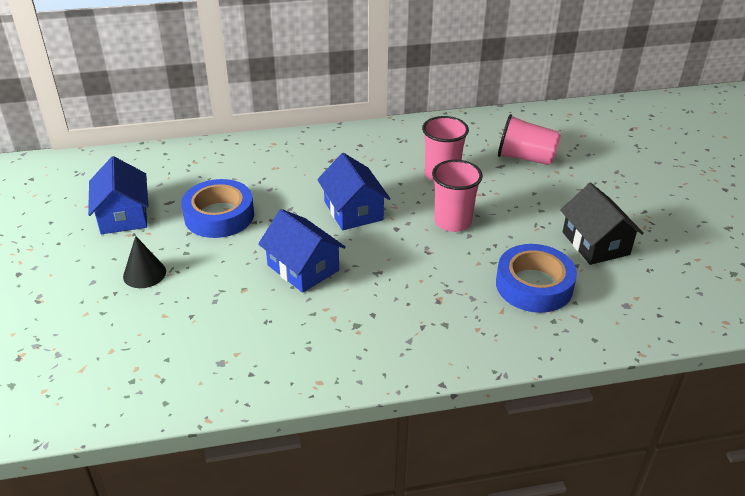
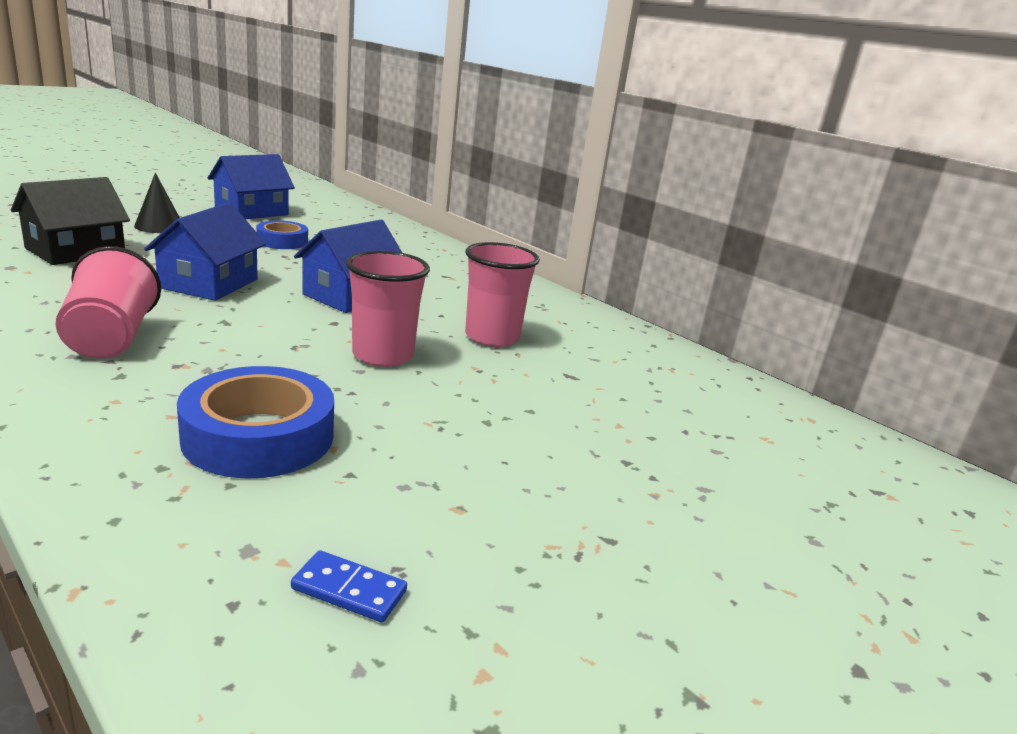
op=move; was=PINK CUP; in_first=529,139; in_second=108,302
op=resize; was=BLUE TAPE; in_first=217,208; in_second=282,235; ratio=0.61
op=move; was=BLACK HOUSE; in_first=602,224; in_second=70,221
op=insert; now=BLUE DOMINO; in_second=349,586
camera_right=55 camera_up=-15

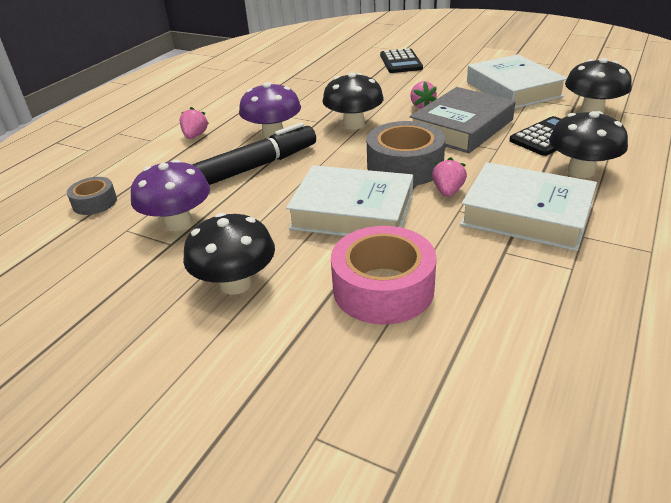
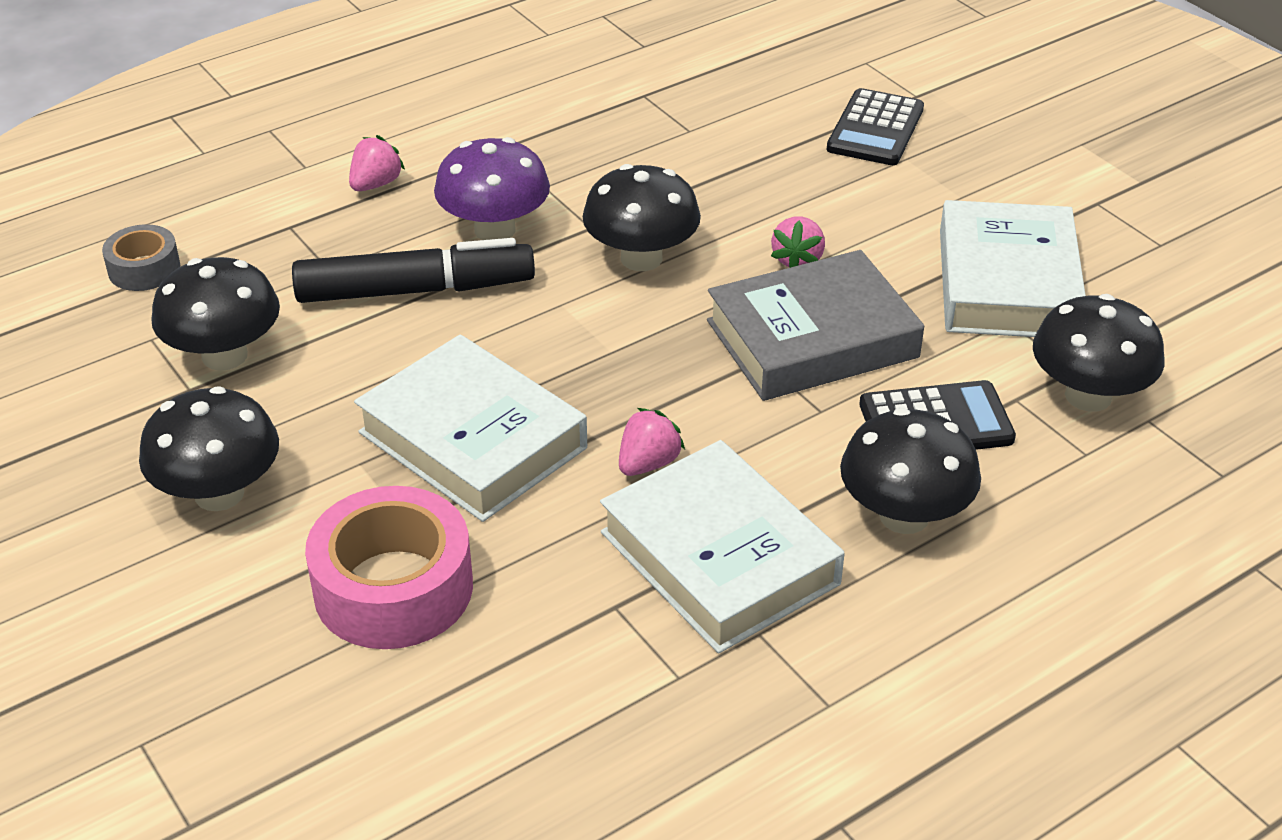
op=delete; was=GREY TAPE; in_first=406,153
op=recolor; was=PURPLE MUSHROOM; now=BLACK MUSHROOM; in_first=170,195; in_second=215,314
camera_right=25 camera_up=5

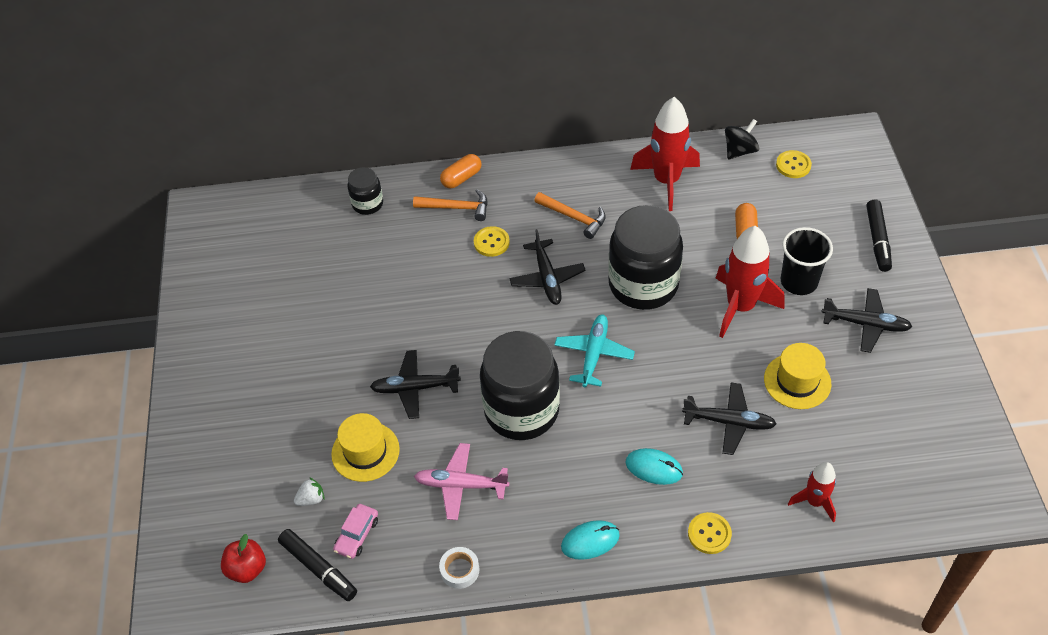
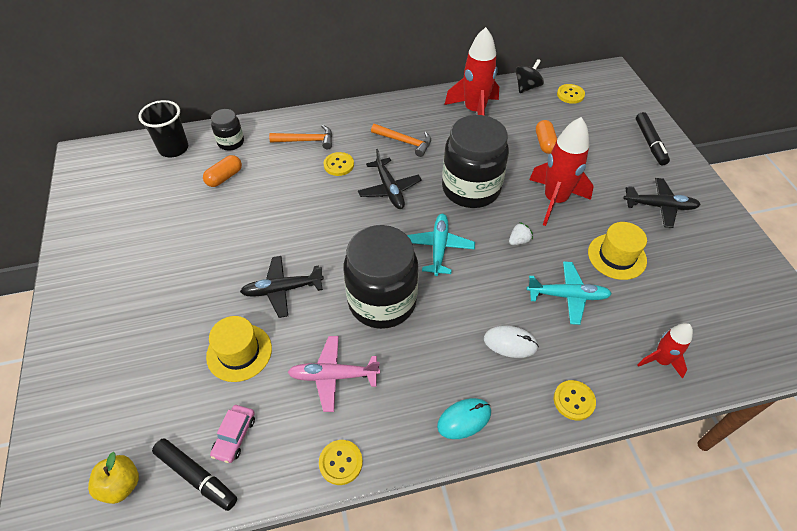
op=move; was=ORANGE CAPSULE; in_first=461,171; in_second=222,171
op=move; was=BLACK CUP; in_first=807,261; in_second=163,128
op=recolor; was=BLACK PLANE; now=TURQUOISE PLANE; in_first=729,418; in_second=569,293
op=recolor; was=TURQUOISE MOUSE; now=WHITE MOUSE; in_first=654,466; in_second=511,342
op=move; was=WHITE STRAWBERRY; in_first=309,491; in_second=521,233
op=recolor; was=RED APPLE; now=YELLOW APPLE; in_first=243,558; in_second=113,478
op=replace; was=WHITE TAPE; now=YELLOW BUTTON; in_first=459,568; in_second=341,462
camera_right=-10 camera_up=0

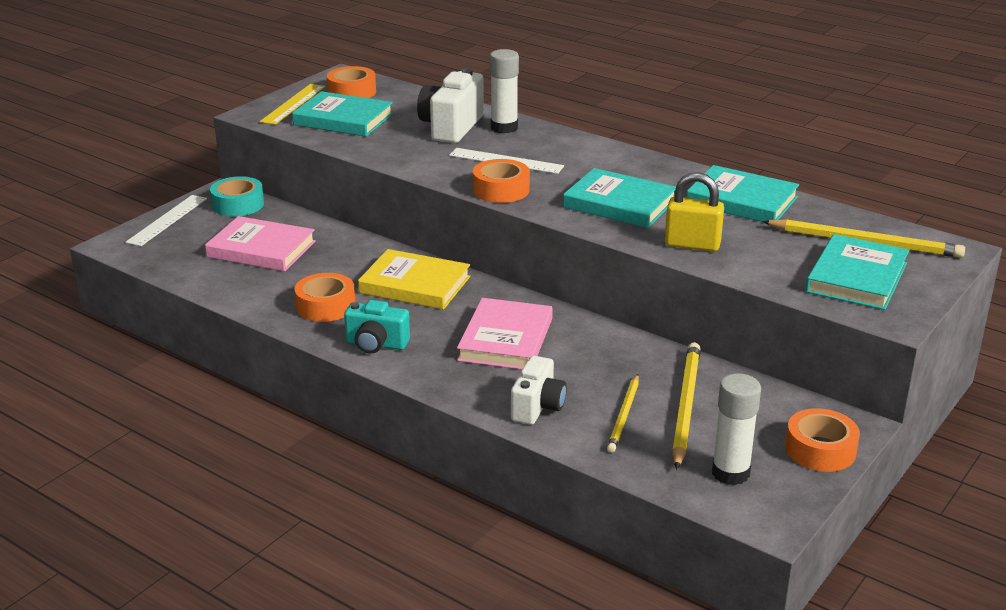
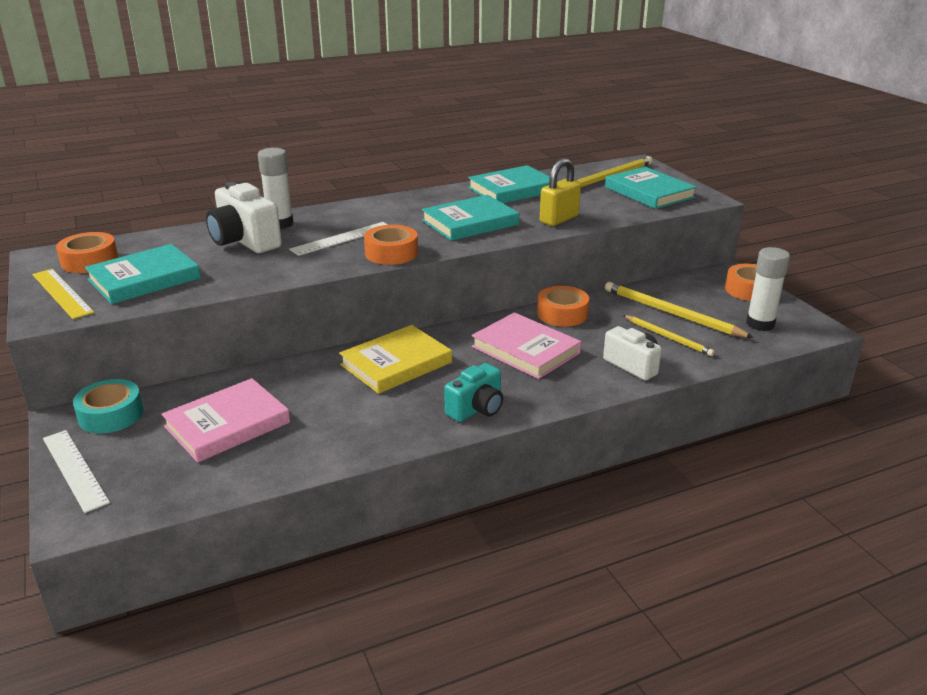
op=move; was=ORANGE TAPE; in_first=324,297; in_second=563,306
camera_right=-60 camera_up=0

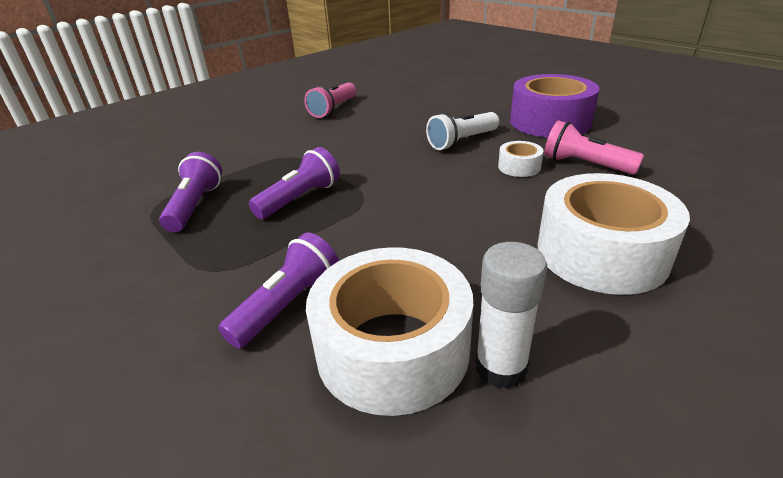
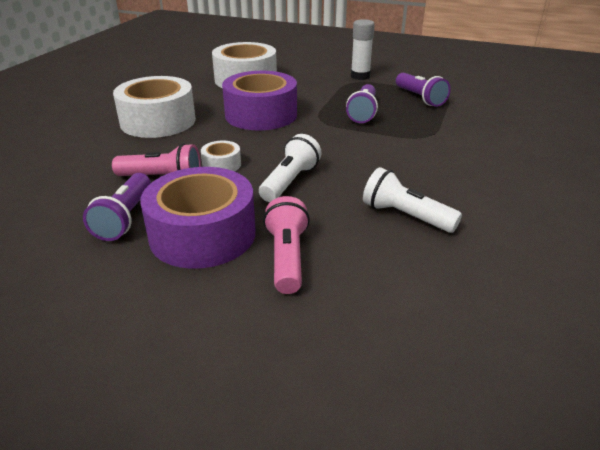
op=move; was=PINK FLASHLIGHT; in_first=330,100; in_second=286,245
op=move; was=PURPLE FLASHLIGHT; in_first=278,290; in_second=117,207
op=move; was=WHITE GLUE STICK; in_first=511,315; in_second=363,49
op=insert; now=PURPLE TAPE; in_second=259,100
op=insert; now=WHITE FLASHLIGHT; in_second=412,200
camera_right=150 camera_up=0

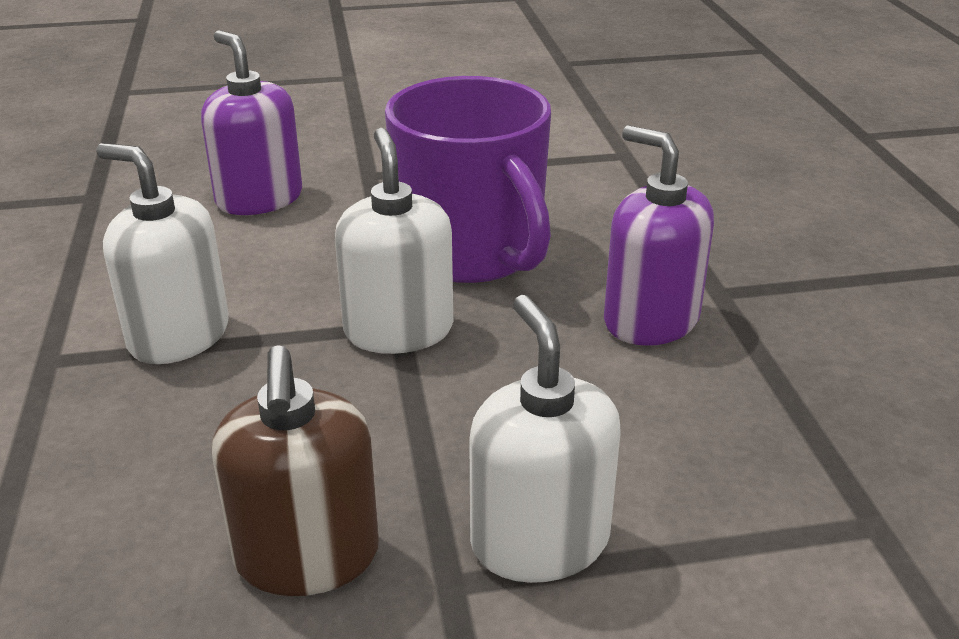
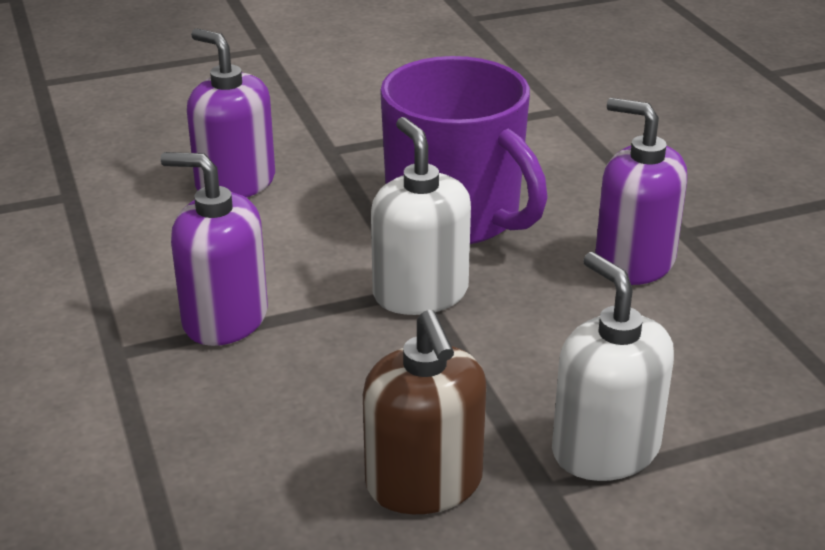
op=recolor; was=WHITE SOAP DISPENSER; now=PURPLE SOAP DISPENSER; in_first=162,253; in_second=214,249
camera_right=-10 camera_up=0

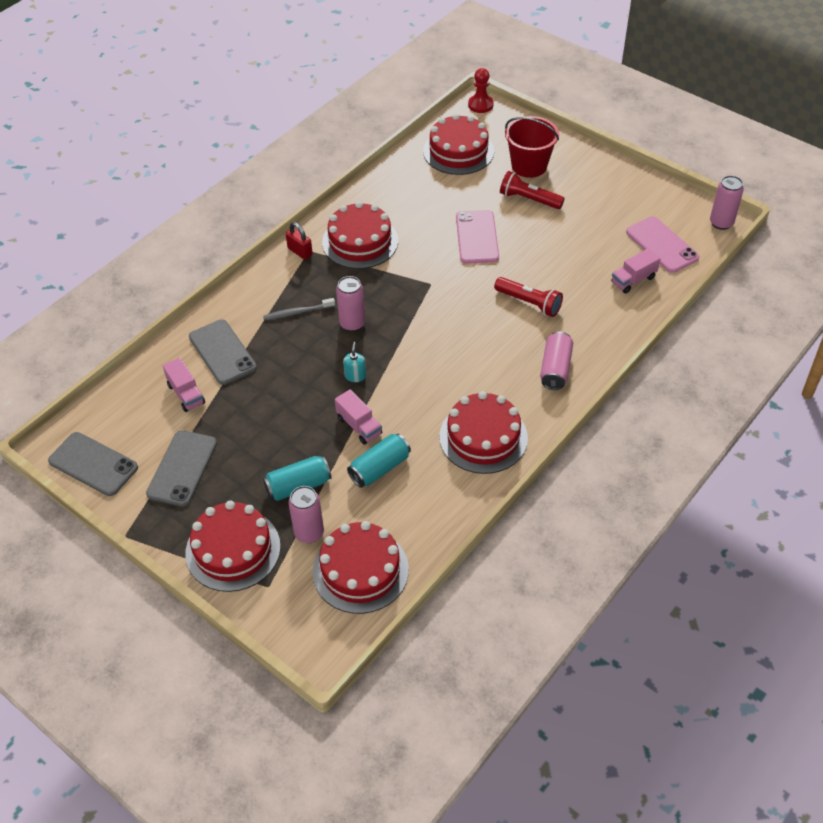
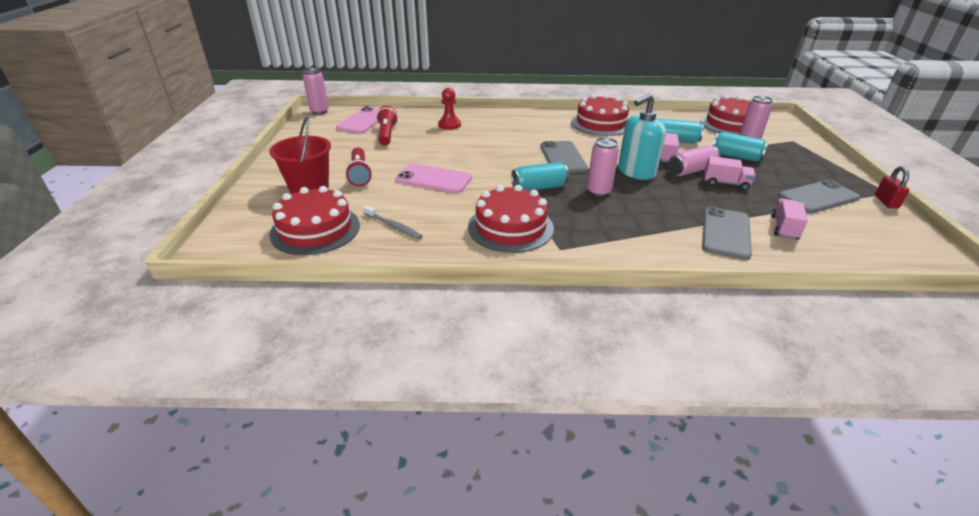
op=move; was=RED PAWN; in_first=481,90; in_second=449,109
op=rotate; was=PINK PHONE; in_first=477,237; in_second=433,178; clockwise=60
op=move; was=RED PADLOCK; in_first=299,241; in_second=892,187
op=move; was=PINK TRUCK; in_first=636,270; in_second=729,173
op=move; was=RED FLASHLIGHT; in_first=528,297; in_second=387,126
op=move; was=GREY TOOTHBRUSH; in_first=299,309; in_second=393,222
op=move; was=PINK CAN; in_first=556,360; in_second=694,160
op=resize; was=TURQUOISE SOAP DISPENSER; in_first=354,362; in_second=642,137; ratio=2.25
op=move; was=GREY PHONE; in_first=93,464; in_second=564,157
op=delete; was=RED CAKE; in_first=233,546
op=insert; now=TURQUOISE CAN; in_second=540,176
camera_right=-130 camera_up=-15

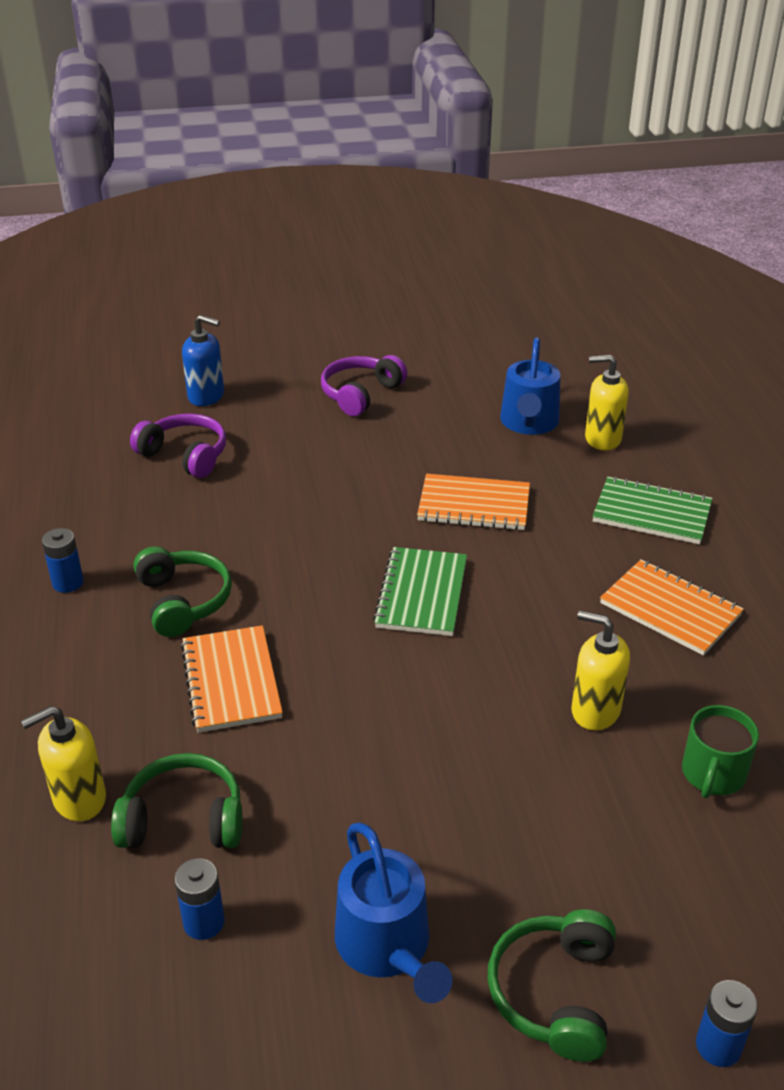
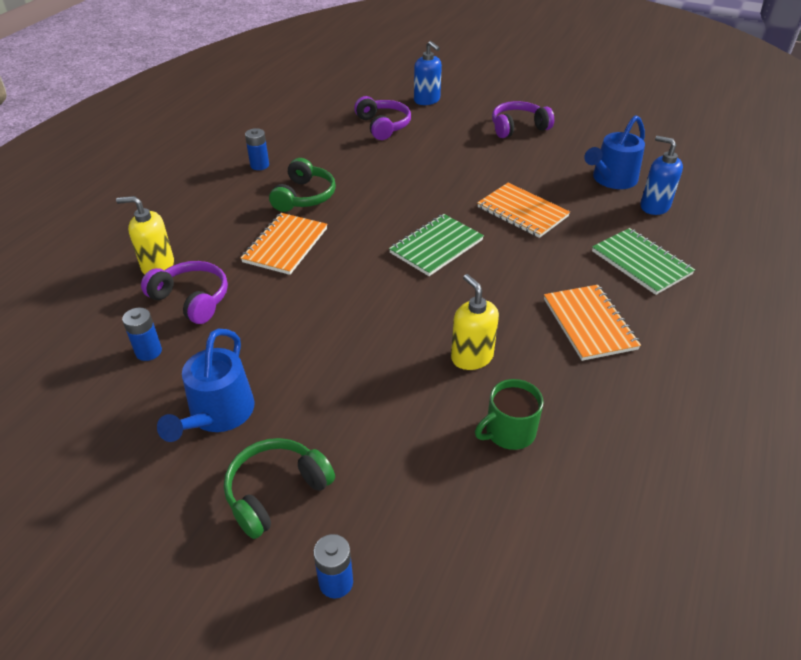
op=recolor; was=YELLOW SOAP DISPENSER; now=BLUE SOAP DISPENSER; in_first=607,402; in_second=661,175
op=recolor; was=GREEN HEADPHONES; now=PURPLE HEADPHONES; in_first=176,800; in_second=184,292
camera_right=35 camera_up=5

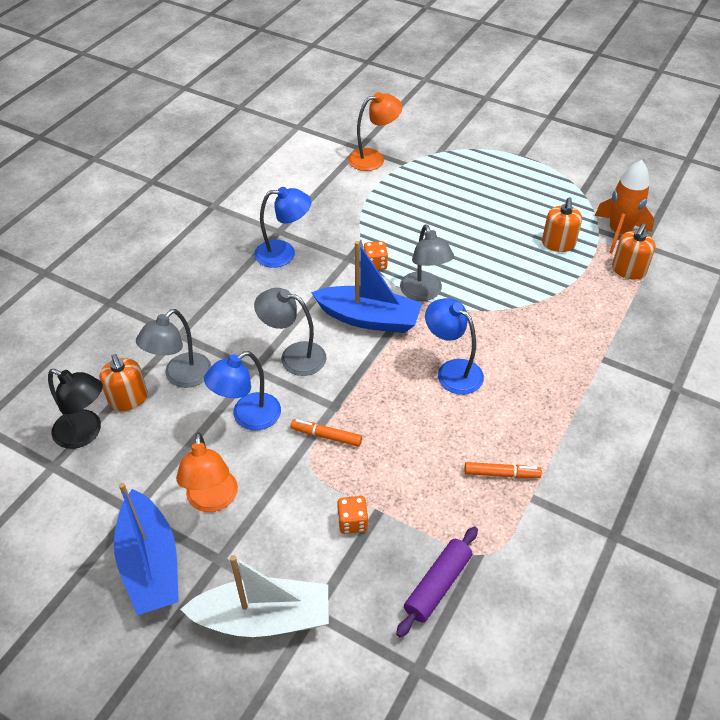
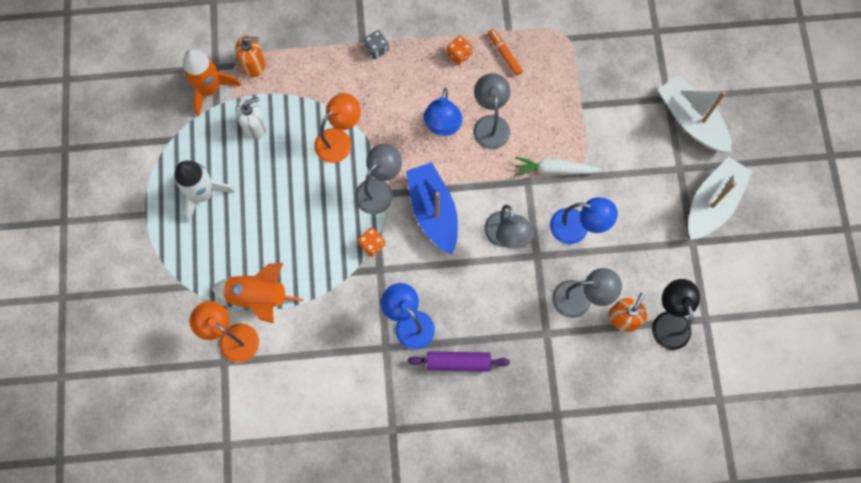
op=recolor; was=ORANGE SOAP DISPENSER; now=WHITE SOAP DISPENSER; in_first=562,224; in_second=251,118
op=replace; was=ORANGE MARKER; now=WHITE CARROT; in_first=326,433; in_second=558,166
op=move; was=ORANGE LAMP; in_first=207,472; in_second=337,128
op=recolor; was=BLUE BOAT; now=WHITE BOAT; in_first=146,549; in_second=720,198
op=move; was=ORANGE DICE; in_first=352,515; in_second=459,50
op=move; was=PURPLE ROLLING PIN; in_first=437,581; in_second=459,361
op=insert; now=GREY DICE; in_second=376,44
op=insert; now=GREY LAMP; in_second=491,111
op=insert; now=WHITE ROCKET; in_second=205,191
op=insert; now=ORANGE ROCKET; in_second=257,293
camera_right=-125 camera_up=25

